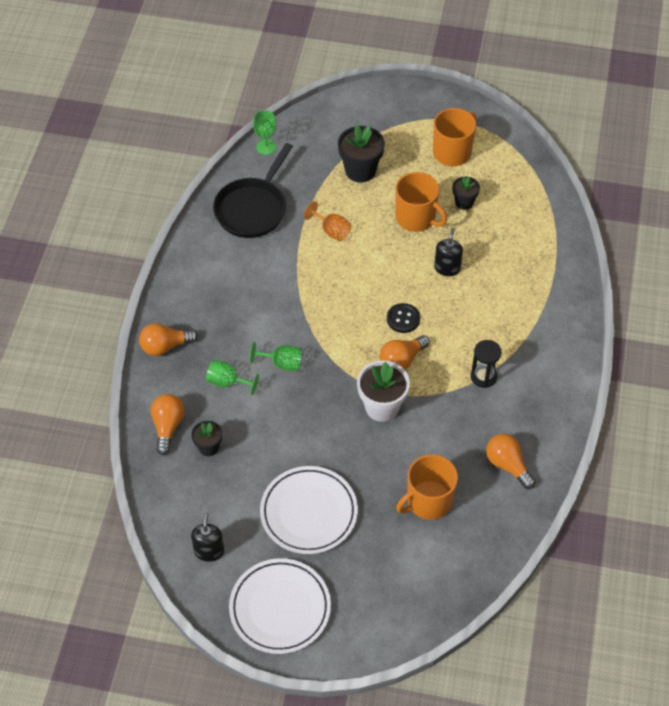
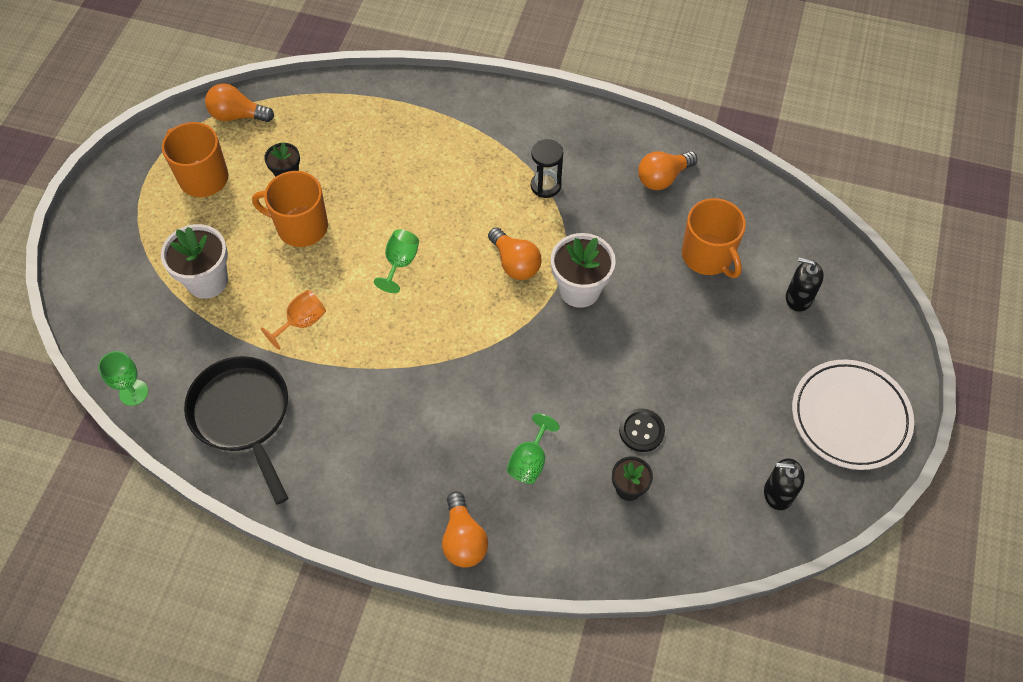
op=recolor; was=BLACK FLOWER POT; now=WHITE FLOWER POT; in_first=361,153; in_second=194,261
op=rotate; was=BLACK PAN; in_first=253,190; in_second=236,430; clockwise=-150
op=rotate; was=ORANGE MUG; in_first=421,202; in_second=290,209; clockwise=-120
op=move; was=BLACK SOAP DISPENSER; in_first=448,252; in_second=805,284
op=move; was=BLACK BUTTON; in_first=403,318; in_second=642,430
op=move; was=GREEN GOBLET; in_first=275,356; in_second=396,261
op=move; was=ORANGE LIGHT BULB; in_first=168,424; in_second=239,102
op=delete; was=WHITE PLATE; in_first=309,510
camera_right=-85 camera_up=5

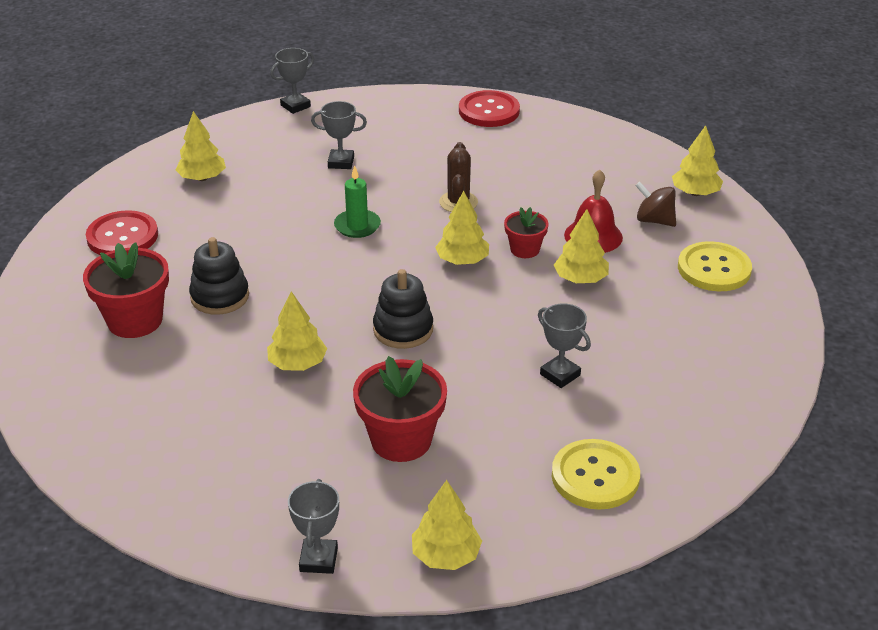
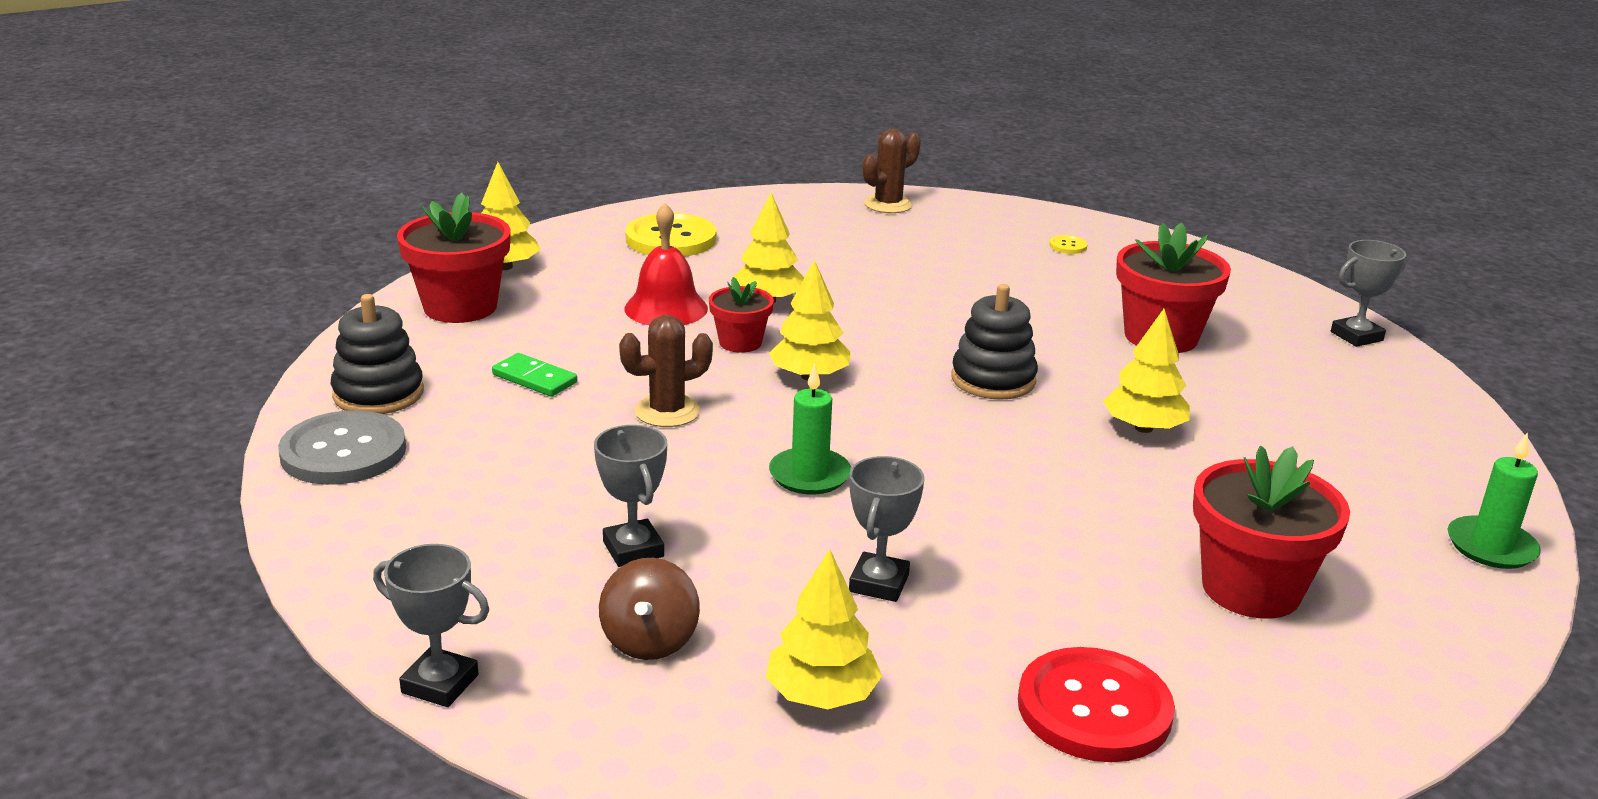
op=recolor; was=RED BUTTON; now=GREY BUTTON; in_first=489,108; in_second=342,447
op=move; was=BROWN SPINNING TOP; in_first=655,204; in_second=649,609
op=move; was=BLACK STACKING TOY; in_first=219,276; in_second=377,354
op=move; was=GREY TROPHY; in_first=564,345; in_second=887,529
op=resize; was=YELLOW BUTTON; in_first=596,474; in_second=1068,244; ratio=0.42
op=delete; was=YELLOW TREE; in_first=447,525
op=insert; now=BROWN CACTUS; in_second=892,171
op=insert; now=RED FLOWER POT; in_second=454,258
op=insert; now=GREEN DOMINO; in_second=534,375
op=insert; now=GREEN CANDLE; in_second=1494,501
camera_right=-120 camera_up=-10

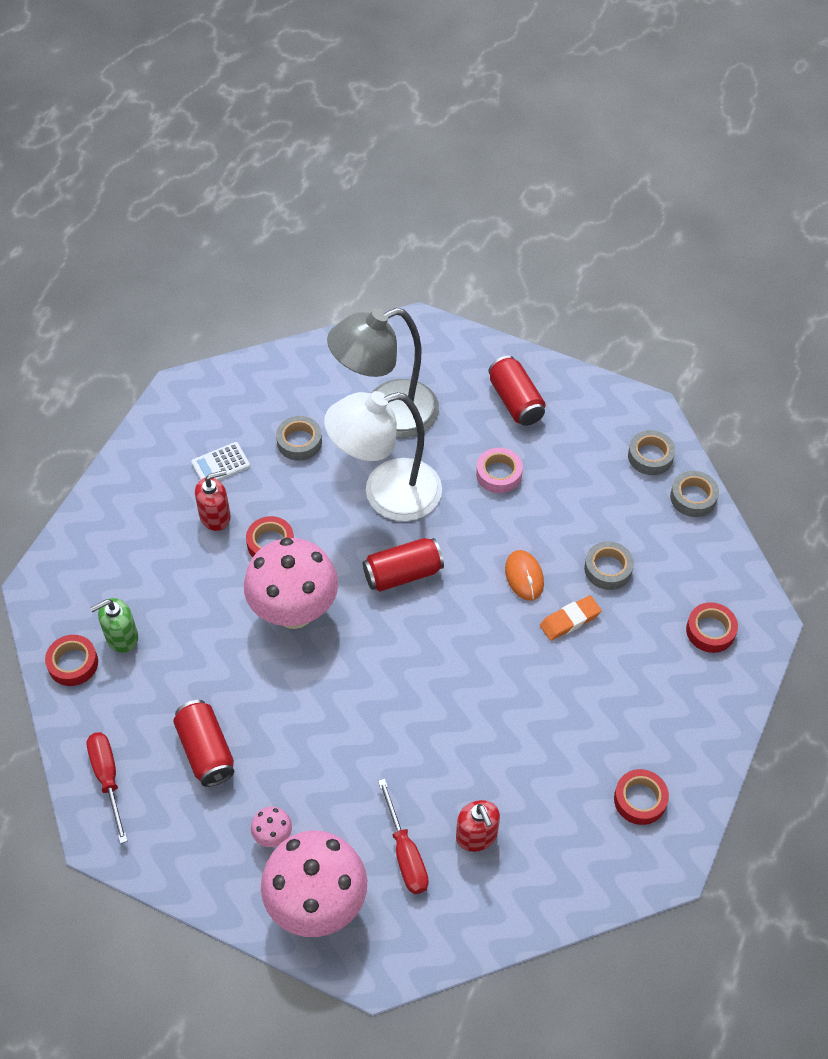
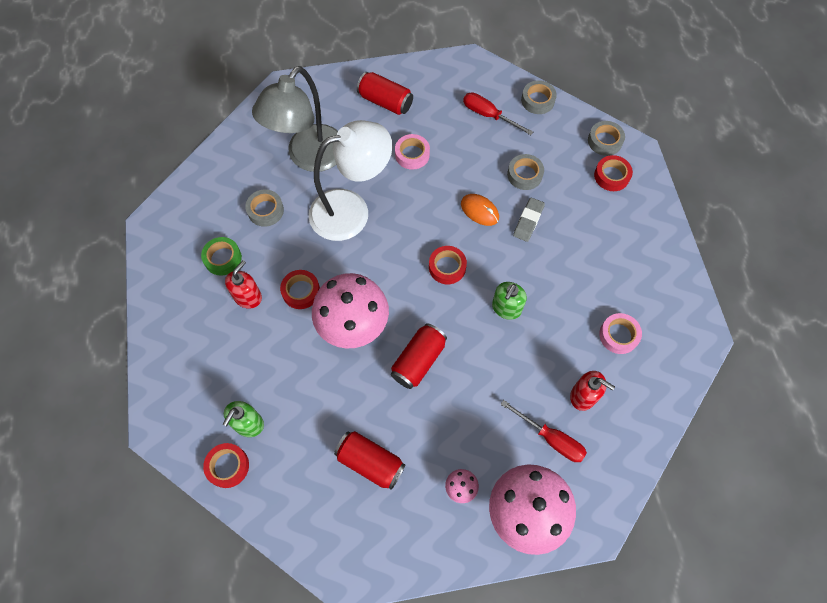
op=rotate; was=WHITE LAMP; in_first=383,456; in_second=350,180; clockwise=-150
op=move; was=GREY TAPE; in_first=651,452; in_second=606,138
op=replace; was=WHITE CALCULATOR; now=GREEN TAPE; in_first=220,461; in_second=221,256
op=move; was=RED CAN; in_first=403,565; in_second=419,356
op=recolor; was=ORANGE ERASER; now=GREY ERASER; in_first=571,618; in_second=529,220
op=move; was=RED SCREWDRIVER; in_first=107,788; in_second=498,113
op=move; was=RED TAPE; in_first=641,797; in_second=448,265
op=insert; now=GREEN SOAP DISPENSER; in_second=509,301
op=insert; now=PINK TAPE; in_second=620,333
camera_right=-35 camera_up=10

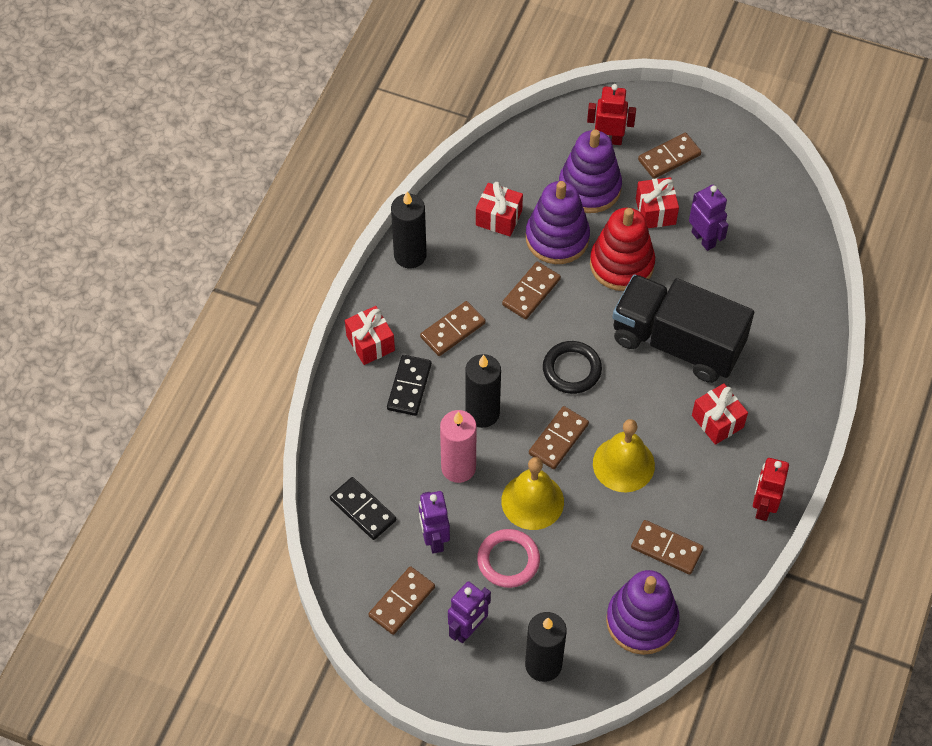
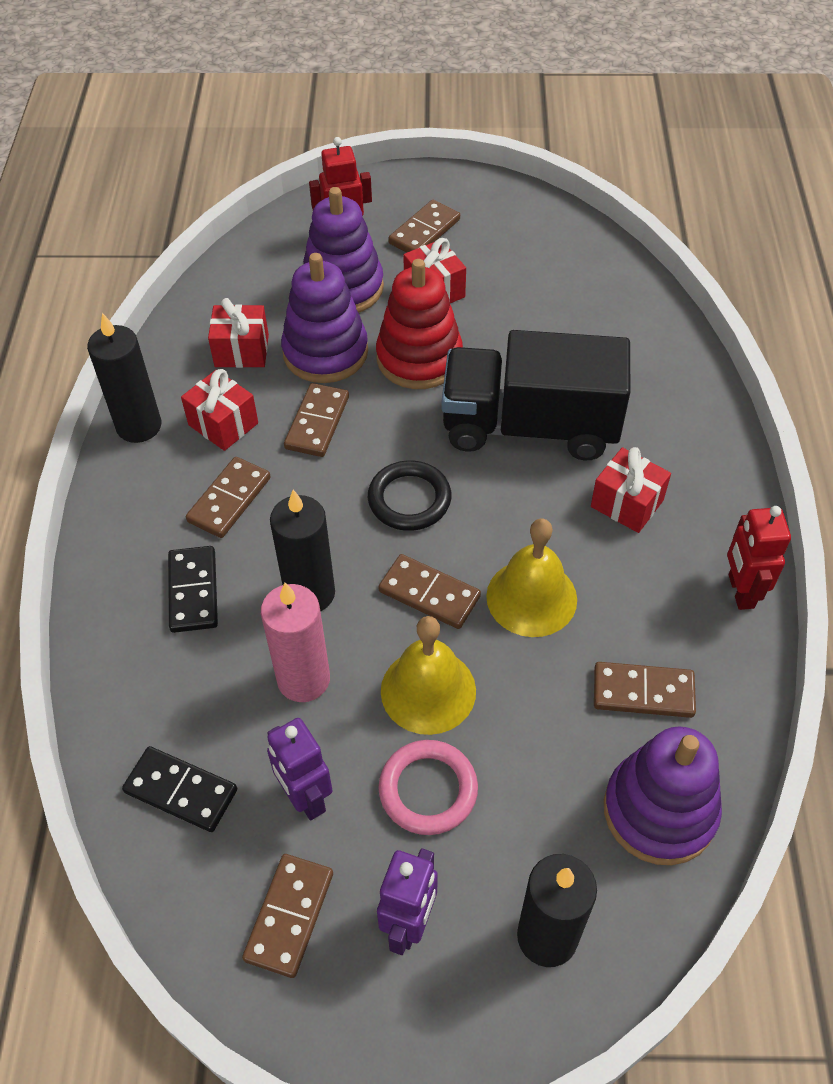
op=delete; was=PURPLE ROBOT; in_first=708,218
op=move; was=RED GIFT; in_first=370,335; in_second=219,410
op=rotate; was=BROWN DOMINO; in_first=559,437; in_second=429,591; clockwise=-75
camera_right=-20 camera_up=-5

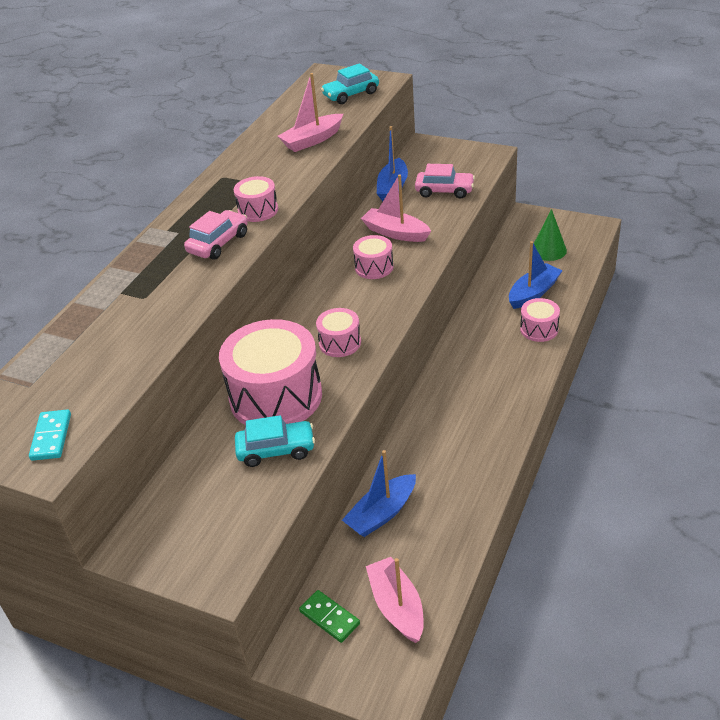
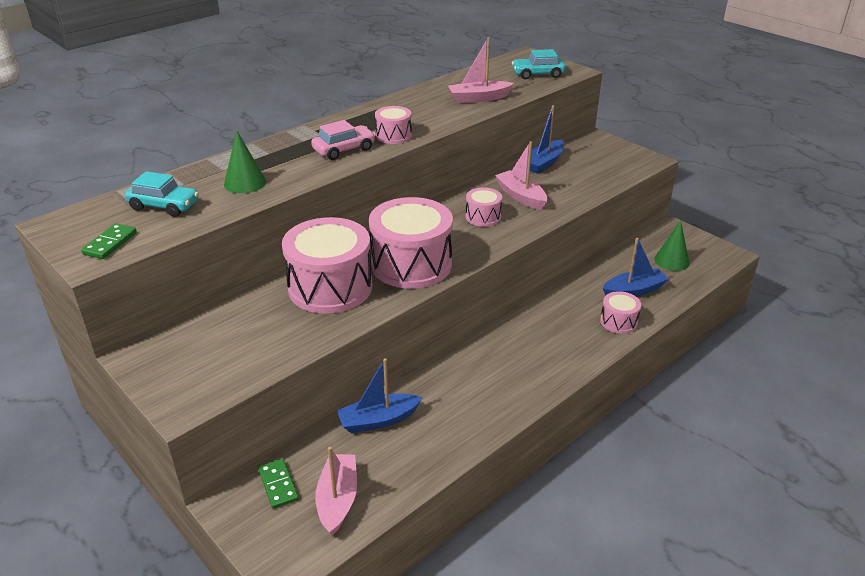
op=delete; was=PINK CAR; in_first=445,181
op=resize; was=PINK DRUM; in_first=338,332; in_second=411,243; ratio=2.08
op=recolor; was=TURQUOISE DOMINO; now=GREEN DOMINO; in_first=50,435; in_second=109,241
op=move; was=TURQUOISE CAR; in_first=275,441; in_second=162,194
op=insert; now=GREEN CONE; in_second=245,161
camera_right=20 camera_up=-5

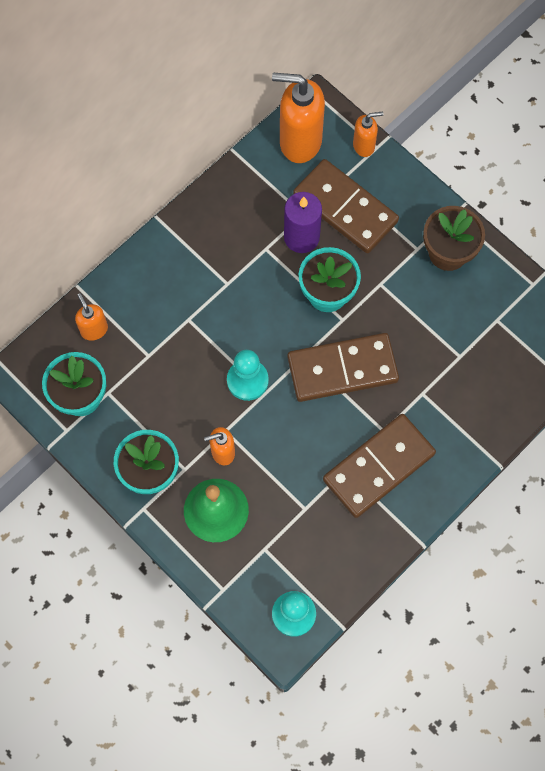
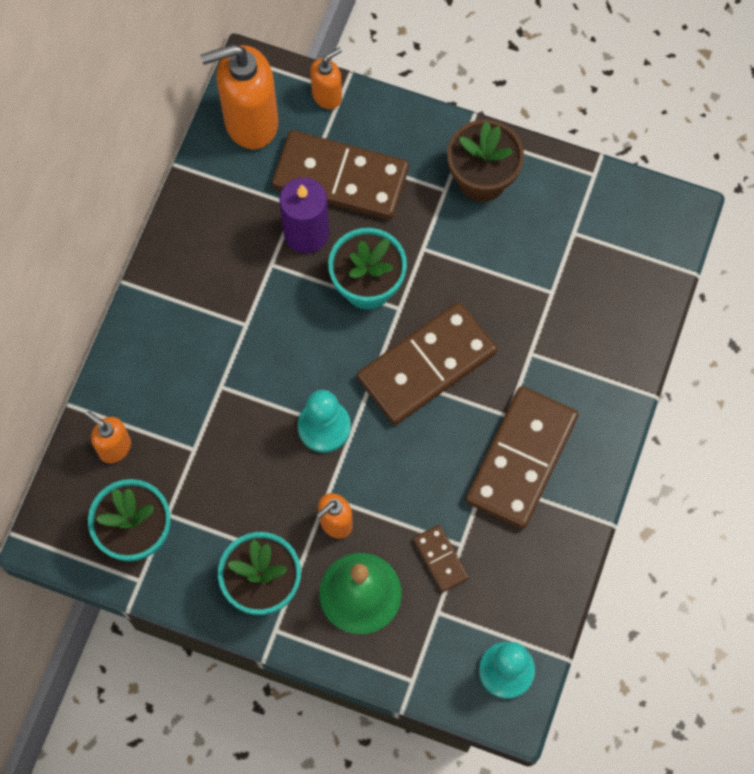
op=insert; now=BROWN DOMINO; in_second=441,558
camera_right=-25 camera_up=0

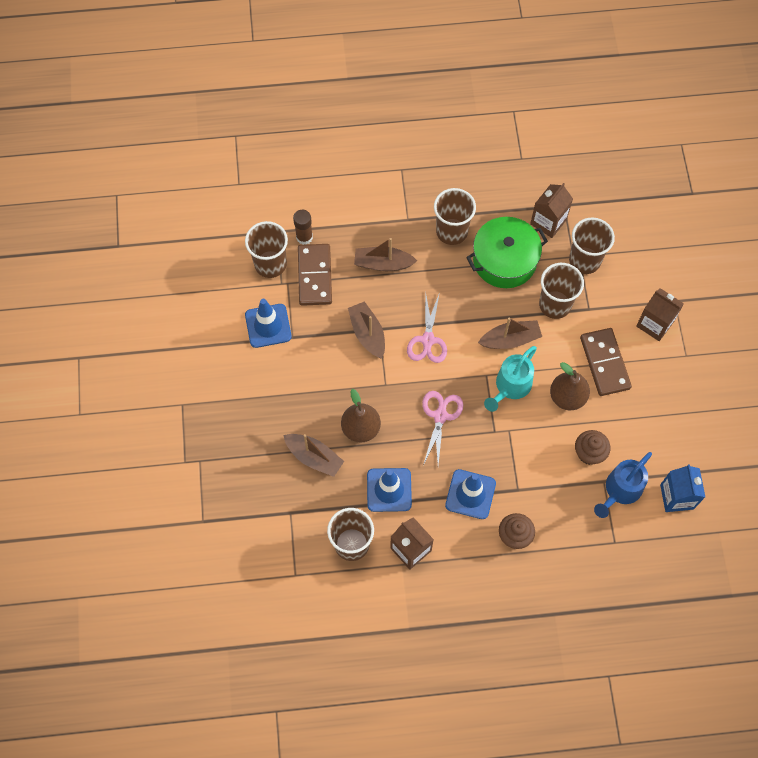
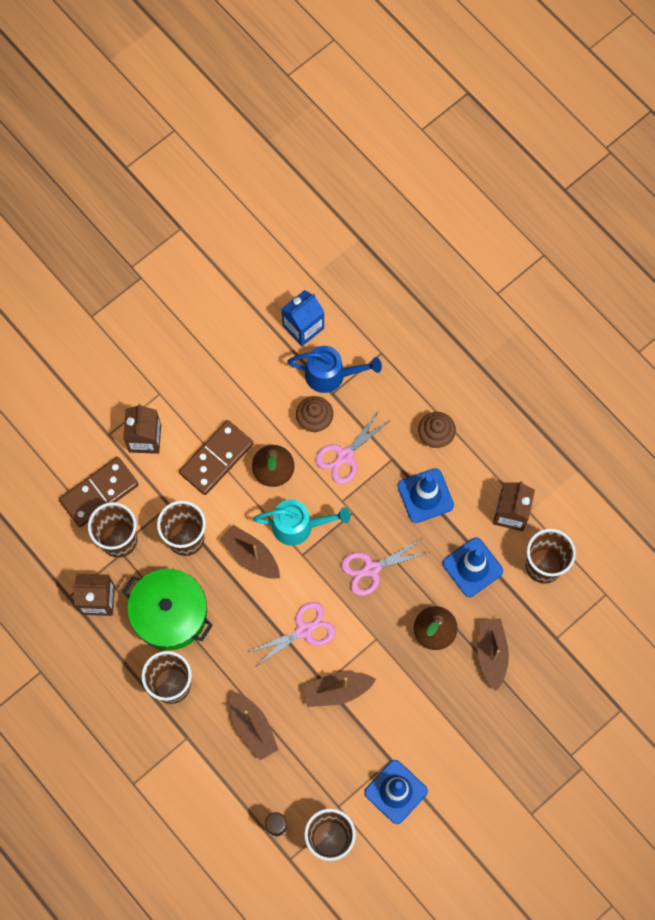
op=move; was=BROWN DOMINO; in_first=315,275; in_second=99,492
op=rotate; was=BROWN BOAT; in_first=366,330; in_second=339,689; clockwise=45
op=insert; now=PINK SCISSORS; in_second=353,447
camera_right=-125 camera_up=5

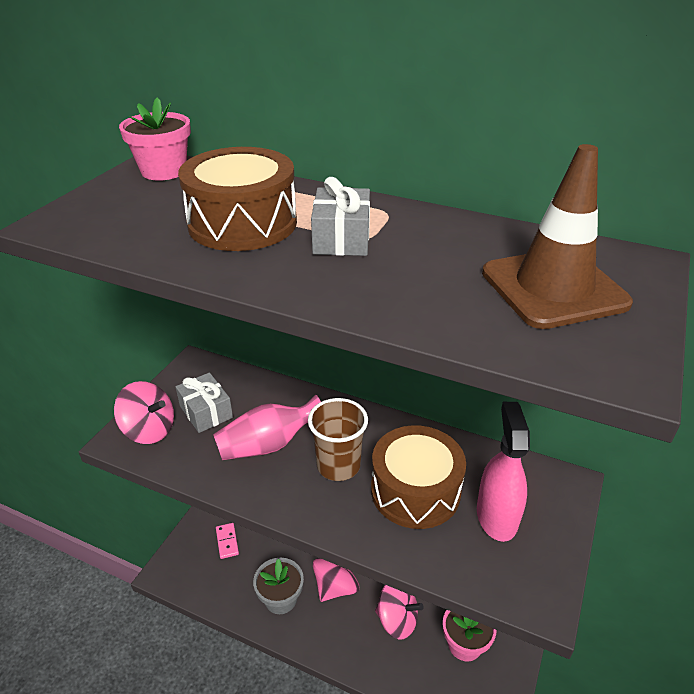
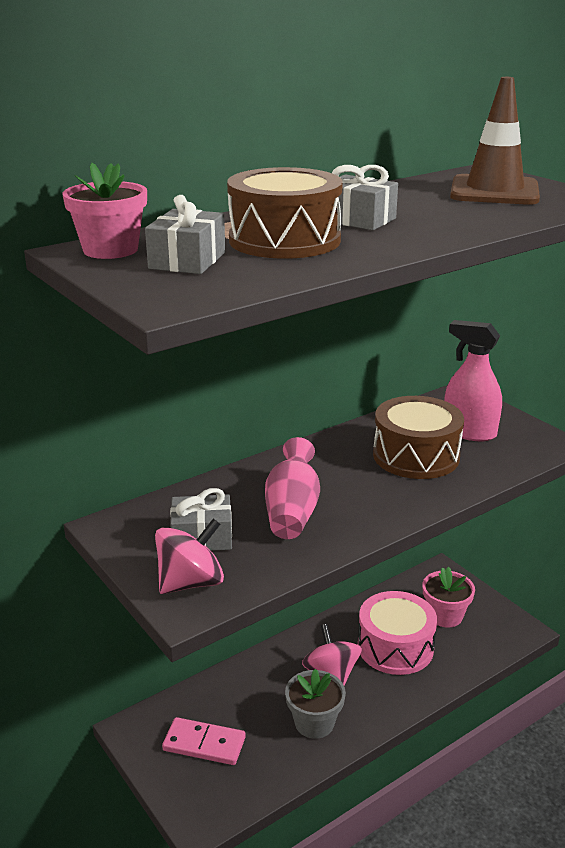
op=delete; was=BROWN CUP; in_first=338,439
op=resize; was=PINK DOMINO; in_first=227,541; in_second=204,741; ratio=1.53
op=replace; was=PINK SPINNING TOP; now=PINK DRUM; in_first=399,612; in_second=397,633
op=insert; now=GREY GIFT; in_second=185,234
camera_right=-60 camera_up=-10

